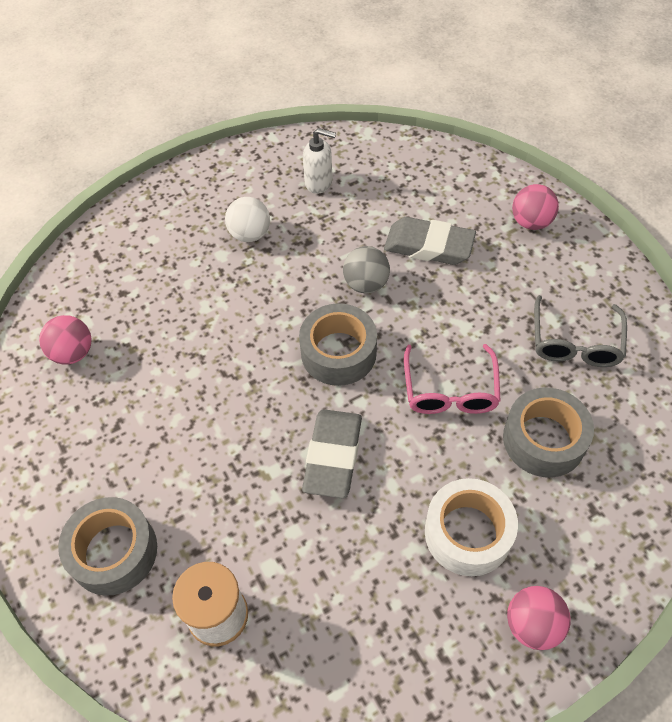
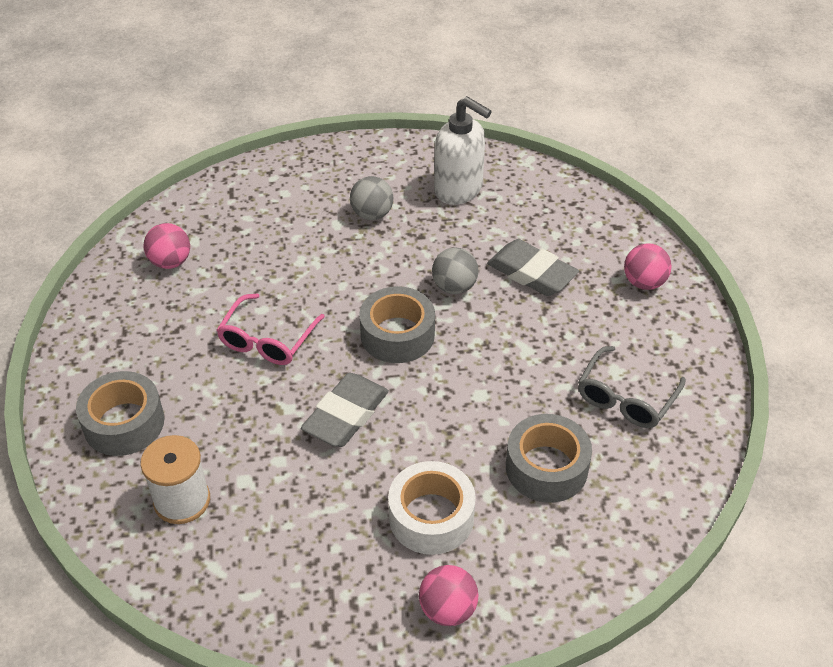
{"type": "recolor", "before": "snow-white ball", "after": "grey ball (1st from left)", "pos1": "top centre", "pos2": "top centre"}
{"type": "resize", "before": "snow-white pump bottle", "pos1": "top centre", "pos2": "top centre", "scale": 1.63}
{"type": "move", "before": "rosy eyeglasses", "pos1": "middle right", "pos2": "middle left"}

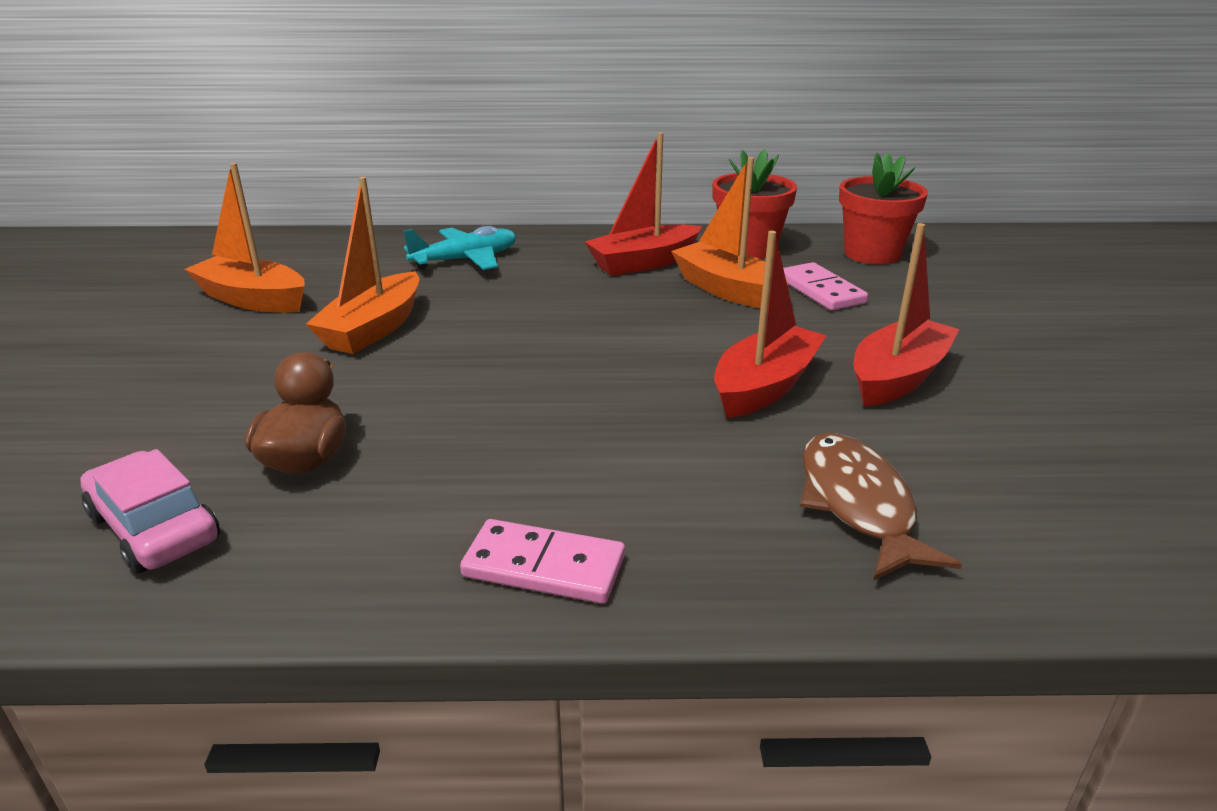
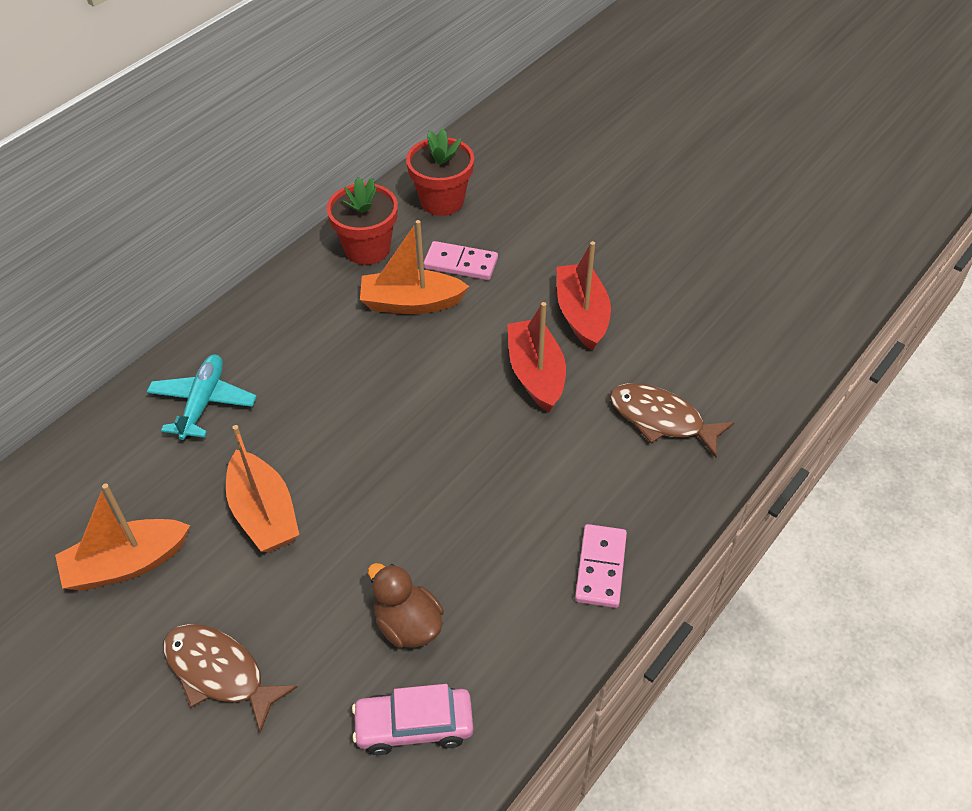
{"type": "rotate", "before": "rosy domino tile (1st from left in the first image)", "pos1": "bottom centre", "pos2": "bottom centre", "turn": -45}
{"type": "delete", "before": "red toy boat (1st from left)", "pos1": "top centre"}
{"type": "insert", "after": "dark brown fish figure (1st from left)", "pos2": "bottom left"}

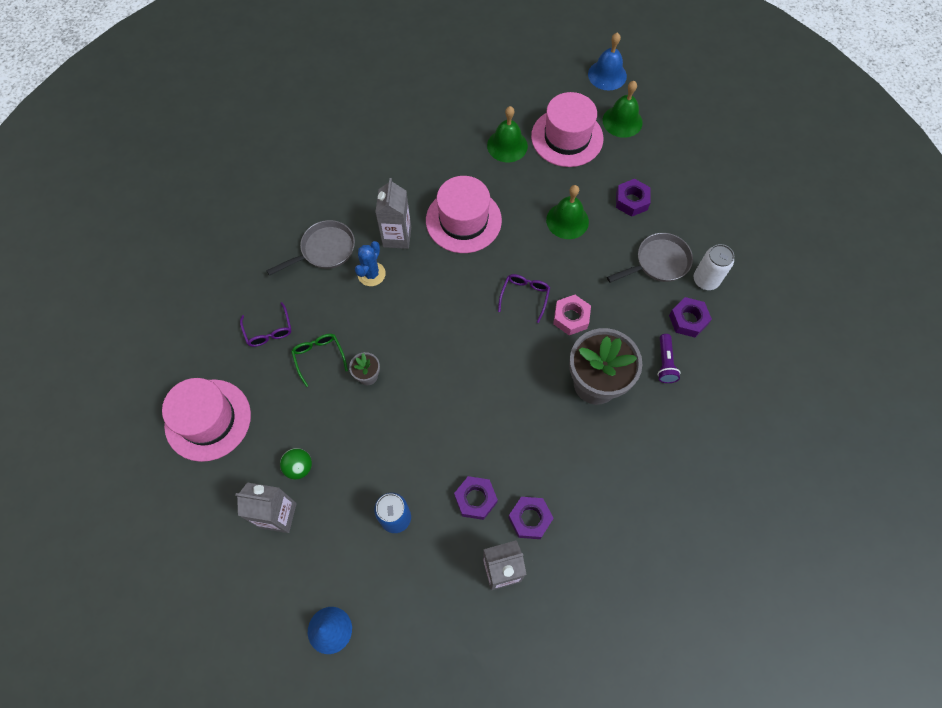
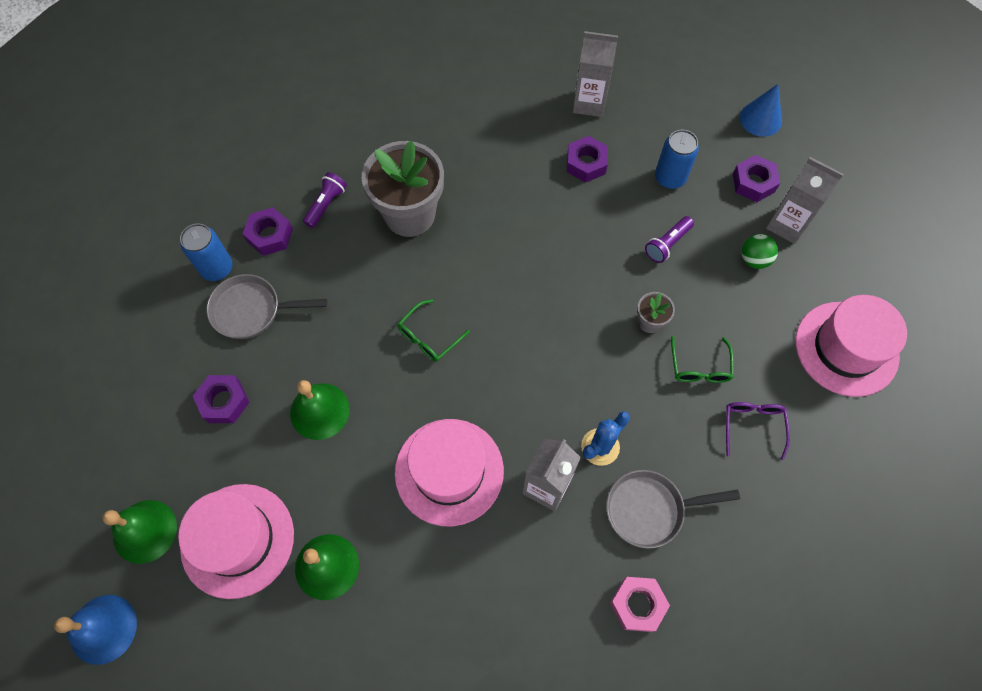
{"type": "recolor", "before": "royal purple eyeglasses (2nd from left)", "after": "emerald eyeglasses (1st from left)", "pos1": "centre", "pos2": "centre"}
{"type": "move", "before": "royal purple nut (2nd from left in the first image)", "after": "royal purple nut (4th from left)", "pos1": "bottom centre", "pos2": "top right"}
{"type": "move", "before": "rosy nut", "pos1": "centre", "pos2": "bottom centre"}
{"type": "recolor", "before": "snow-white tin", "after": "blue tin (1st from left)", "pos1": "middle right", "pos2": "middle left"}
{"type": "insert", "after": "royal purple pocket torch (2nd from left)", "pos2": "middle right"}

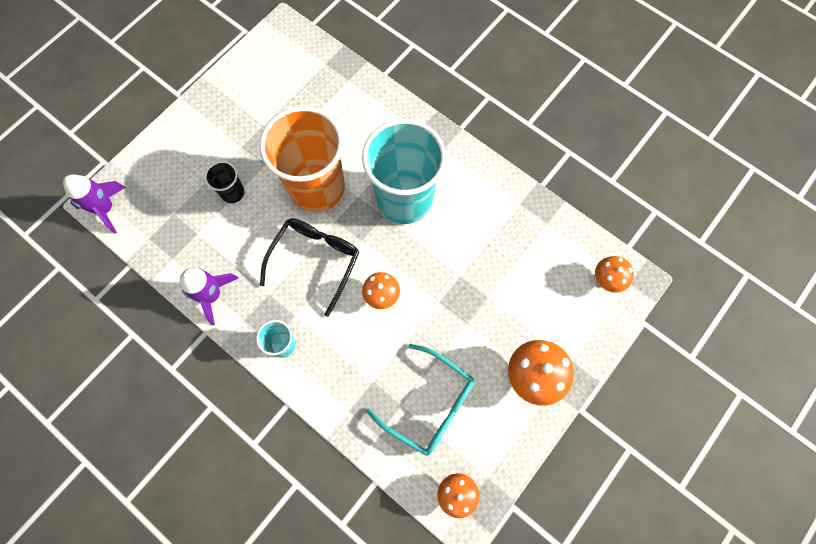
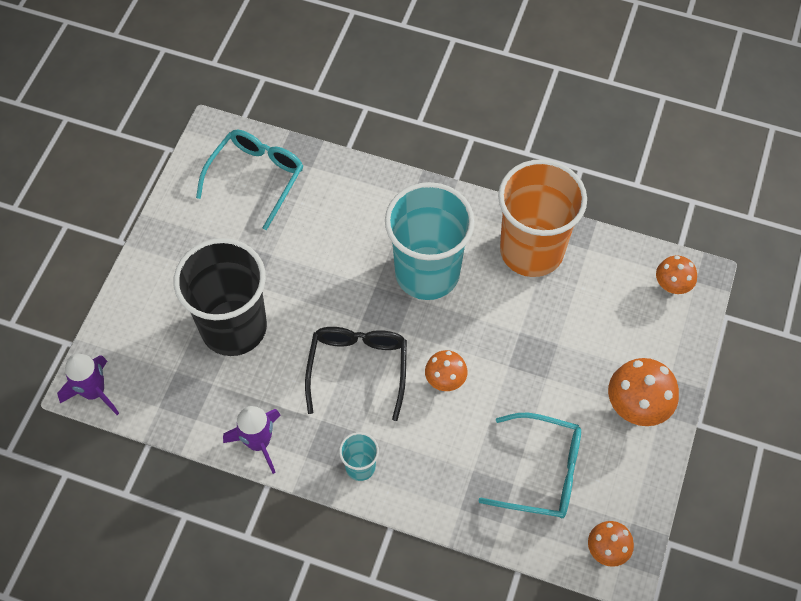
{"type": "resize", "before": "ebony beaker", "pos1": "middle left", "pos2": "middle left", "scale": 2.33}
{"type": "move", "before": "orange-coloured beaker", "pos1": "top centre", "pos2": "middle right"}
{"type": "insert", "after": "aqua eyeglasses (1st from left)", "pos2": "top left"}

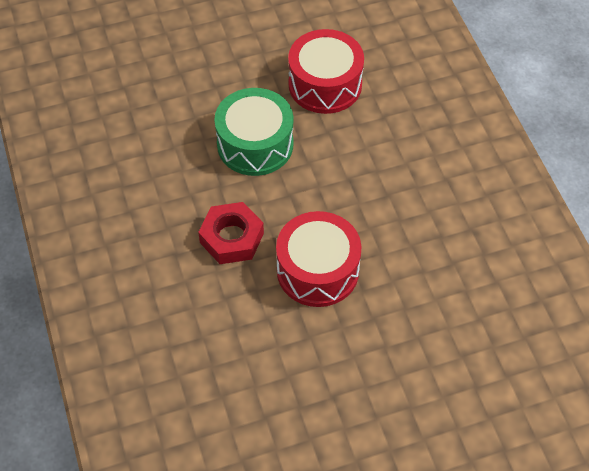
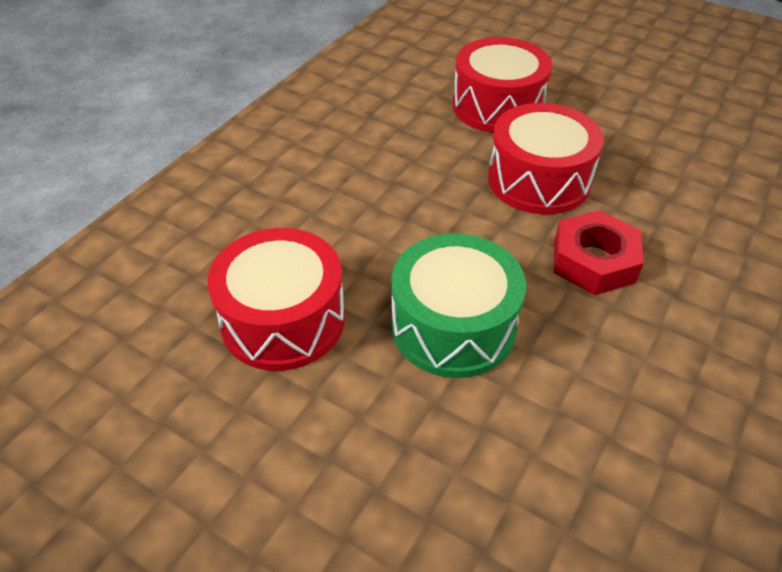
{"type": "insert", "after": "red toy drum (2nd from left)", "pos2": "top centre"}

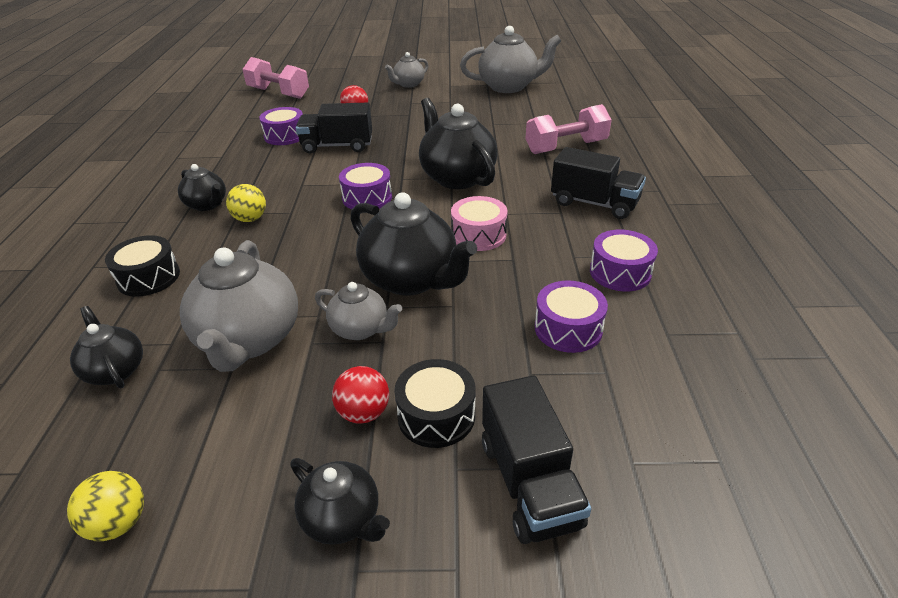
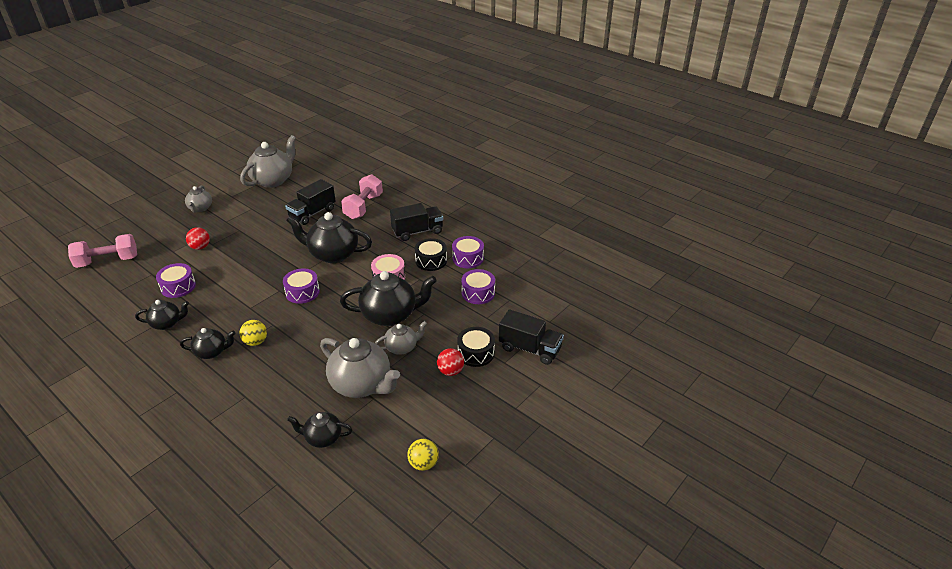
{"type": "move", "before": "ebony toy drum (1st from left)", "pos1": "middle left", "pos2": "centre"}
{"type": "move", "before": "ebony teapot (3rd from left in the first image)", "after": "ebony teapot (1st from left)", "pos1": "bottom centre", "pos2": "middle left"}
{"type": "move", "before": "ebony truck (1st from left)", "pos1": "top centre", "pos2": "middle left"}

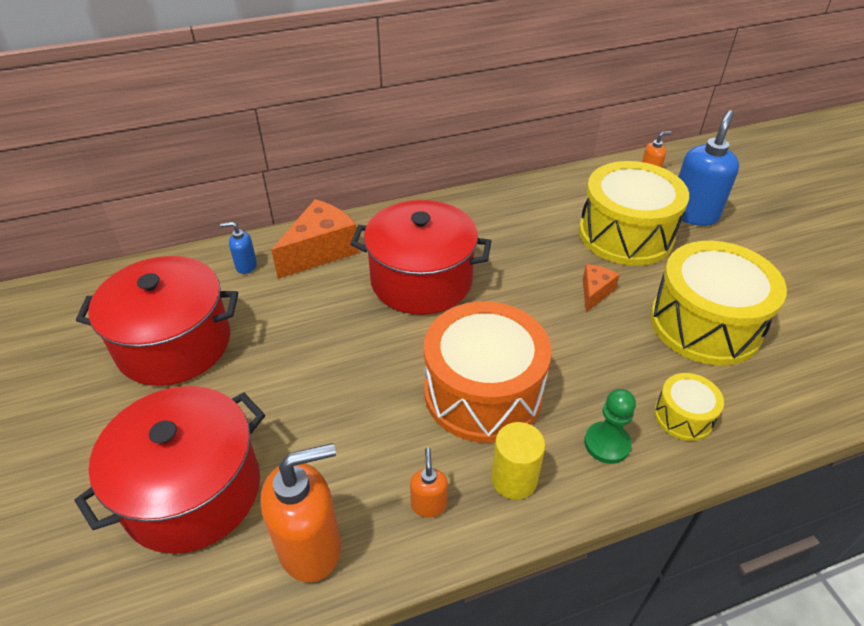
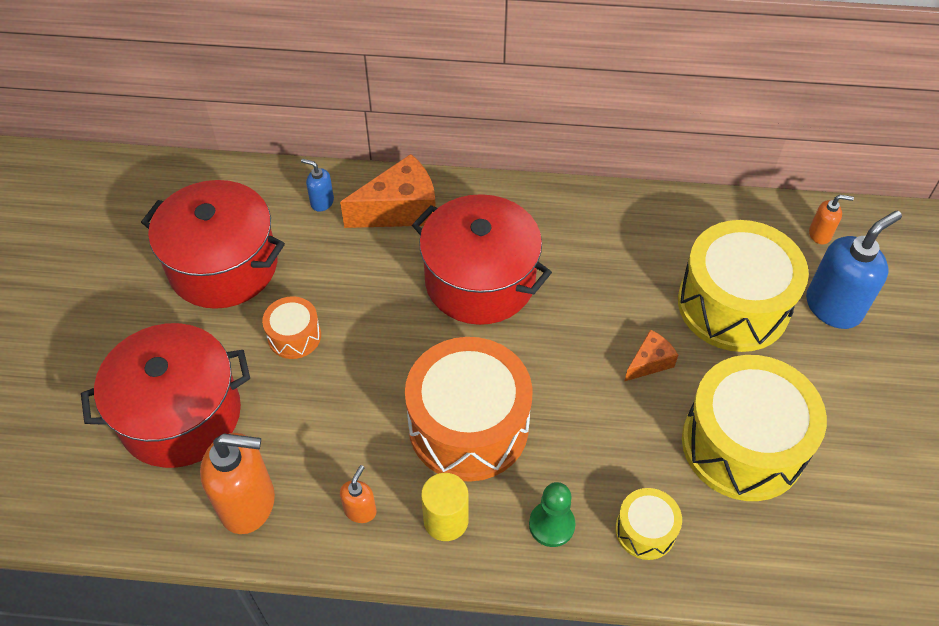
{"type": "insert", "after": "orange-coloured toy drum (1st from left)", "pos2": "middle left"}

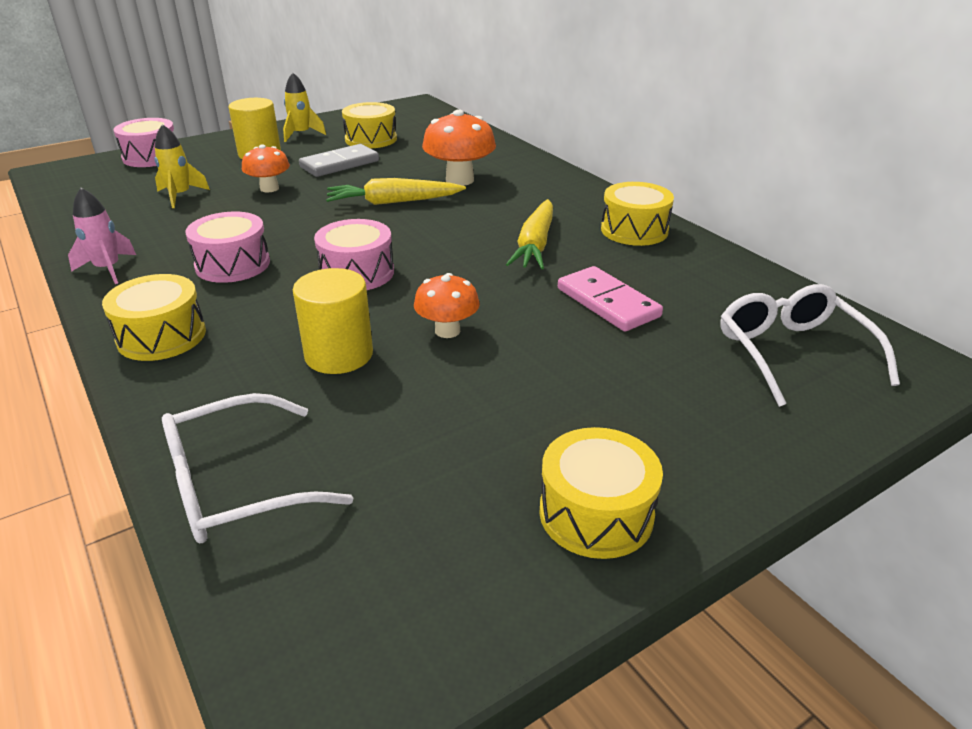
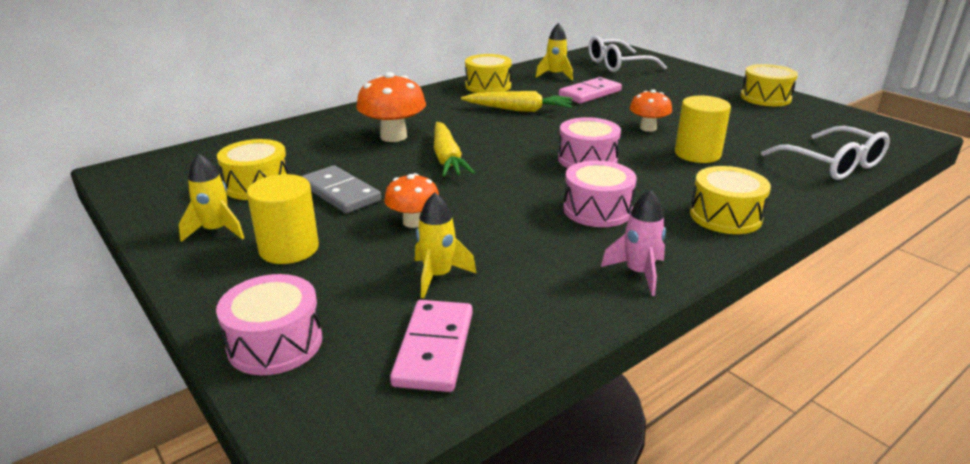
{"type": "insert", "after": "rosy domino tile (1st from left)", "pos2": "bottom centre"}
{"type": "insert", "after": "yellow rocket (3rd from left)", "pos2": "top centre"}

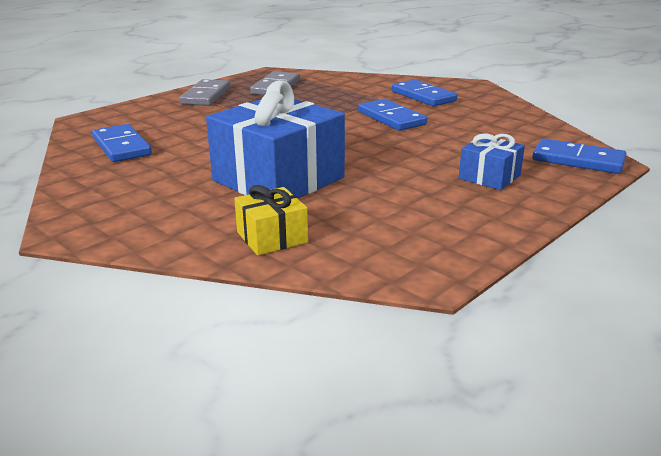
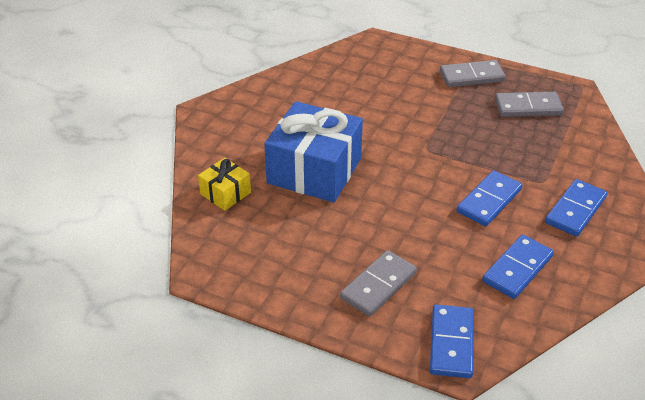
{"type": "move", "before": "blue domino tile (1st from left in the first image)", "after": "blue domino tile (3rd from left)", "pos1": "top left", "pos2": "bottom right"}
{"type": "replace", "before": "blue present (2nd from left)", "after": "grey domino tile (1st from left)", "pos1": "middle right", "pos2": "bottom centre"}

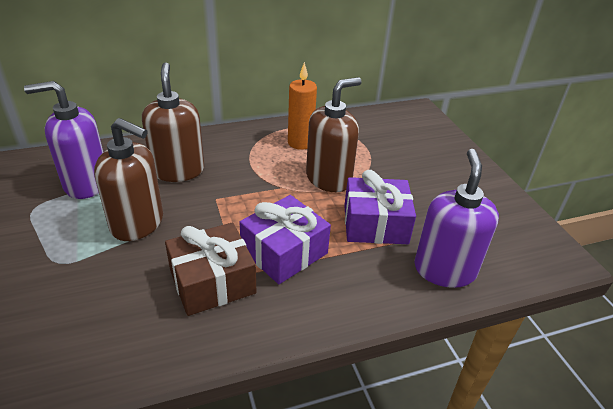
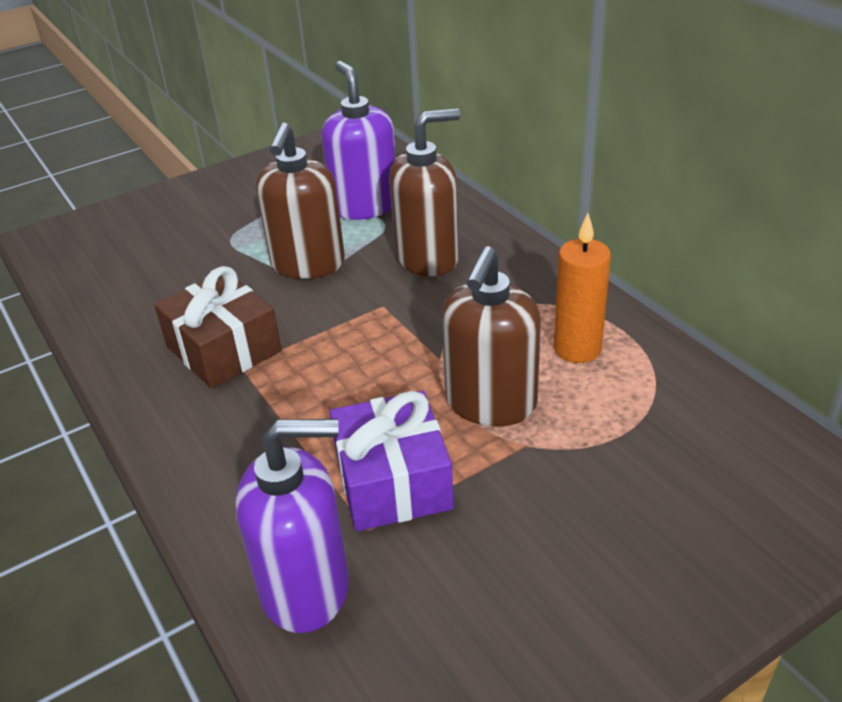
{"type": "delete", "before": "royal purple present (1st from left)", "pos1": "centre"}
{"type": "rotate", "before": "dark brown pump bottle (3rd from left)", "pos1": "top centre", "pos2": "centre", "turn": 75}

